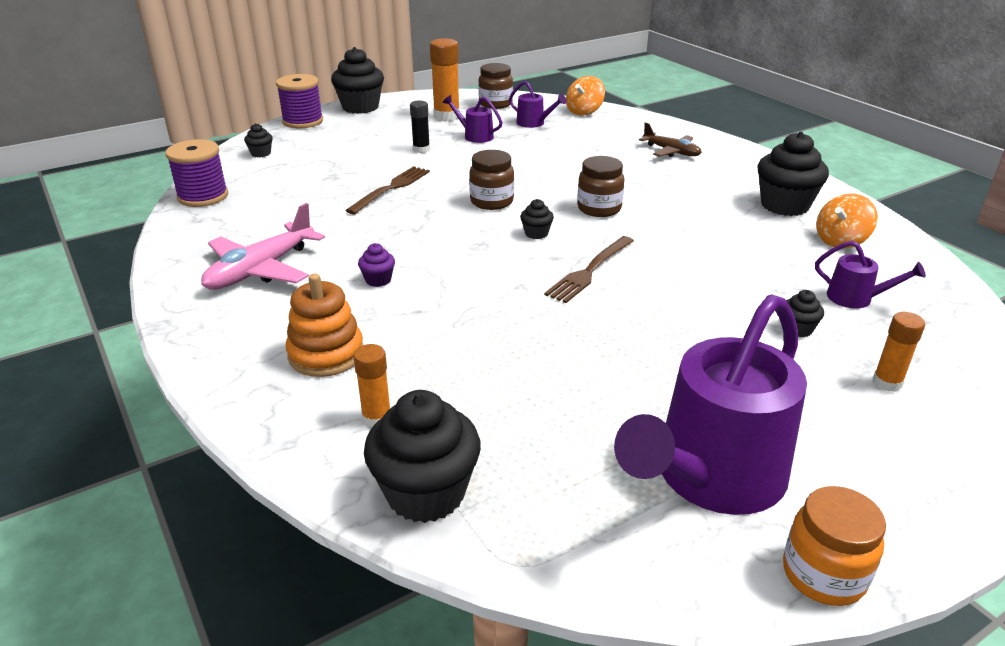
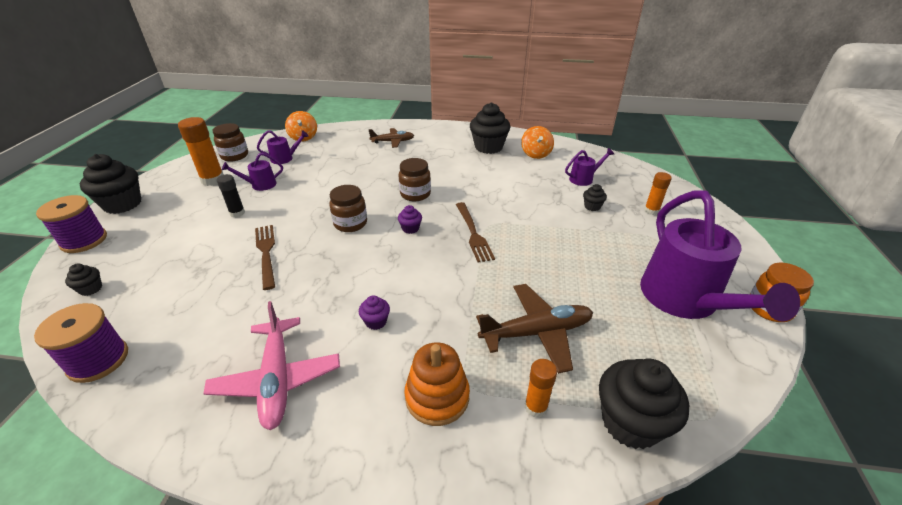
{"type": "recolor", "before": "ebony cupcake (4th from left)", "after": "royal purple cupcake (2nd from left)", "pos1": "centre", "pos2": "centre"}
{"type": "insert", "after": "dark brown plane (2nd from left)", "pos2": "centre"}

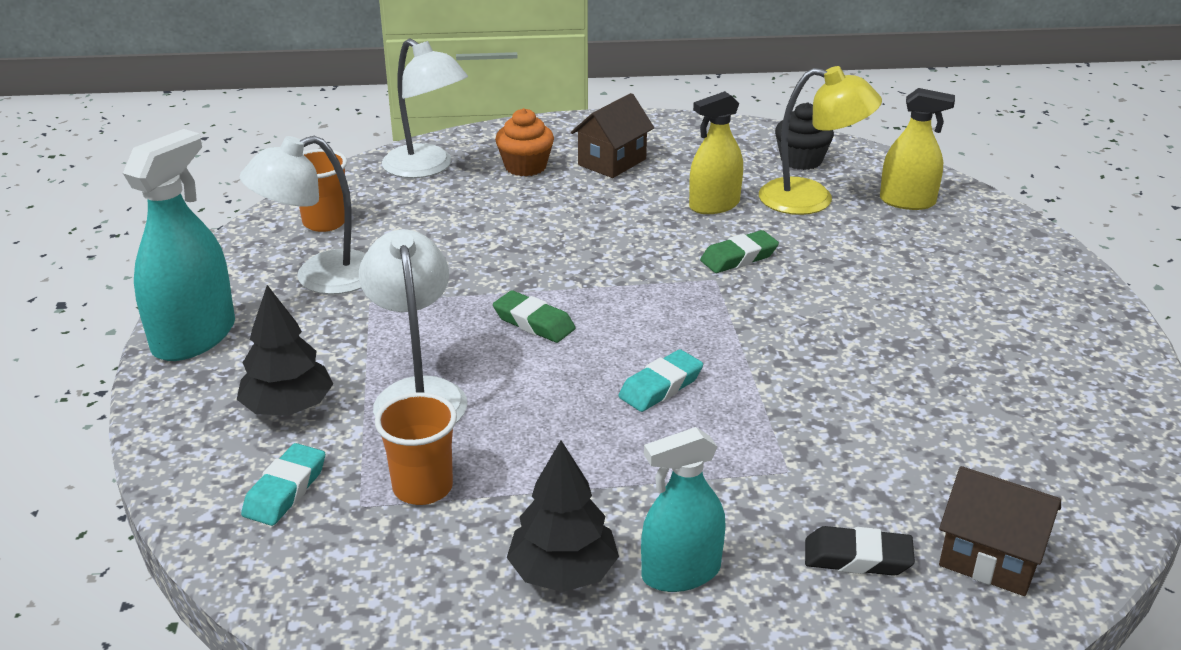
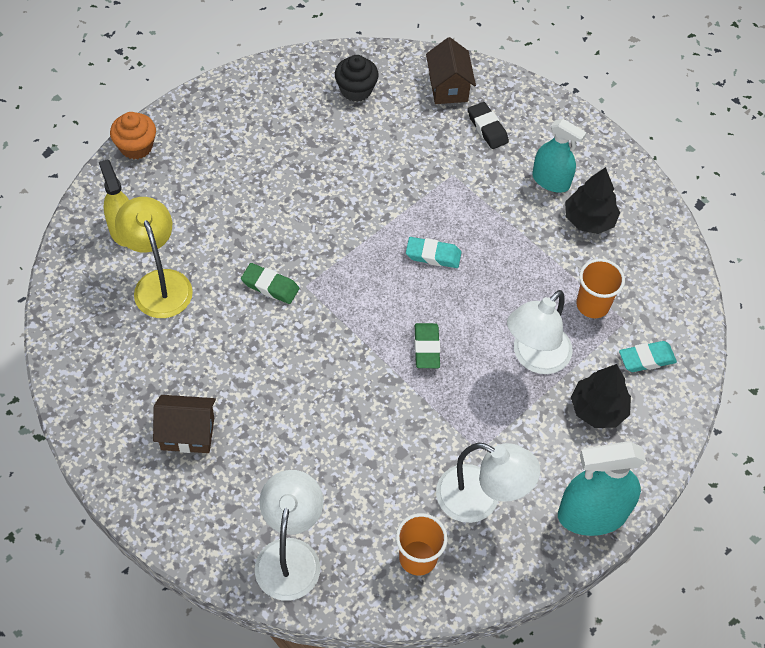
{"type": "move", "before": "orange-coloured cupcake", "pos1": "top centre", "pos2": "top left"}
{"type": "delete", "before": "yellow sprayer (1st from left)", "pos1": "top centre"}
{"type": "move", "before": "ebony cupcake", "pos1": "top right", "pos2": "top centre"}

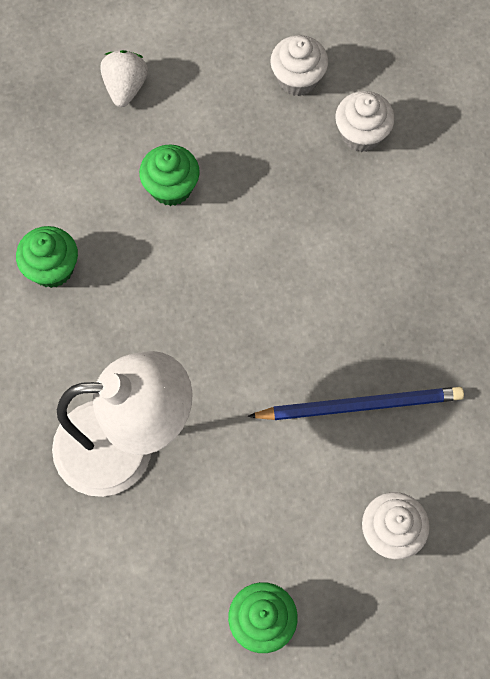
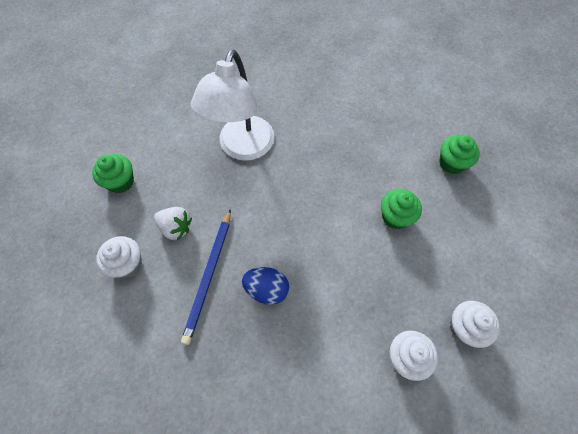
{"type": "move", "before": "emerald cupcake (1st from left in the first image)", "after": "emerald cupcake (3rd from left)", "pos1": "middle left", "pos2": "middle right"}
{"type": "move", "before": "snow-white berry", "pos1": "top left", "pos2": "middle left"}
{"type": "insert", "after": "blue egg shape", "pos2": "centre"}

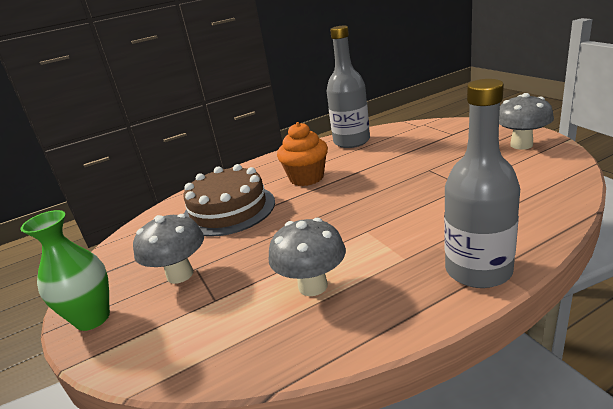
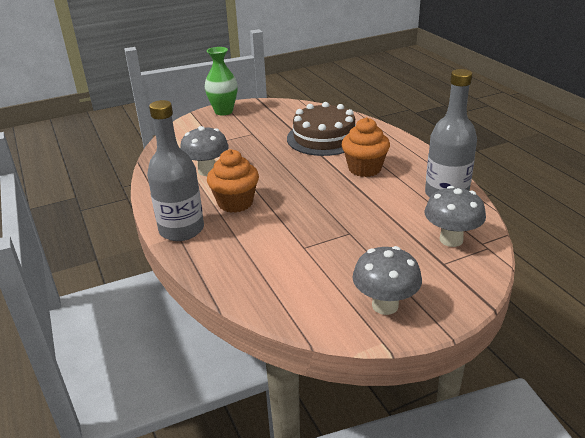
{"type": "move", "before": "grey mushroom (1st from left in the first image)", "after": "grey mushroom (3rd from left)", "pos1": "middle left", "pos2": "middle right"}
{"type": "insert", "after": "orange-coloured cupcake (1st from left)", "pos2": "centre"}

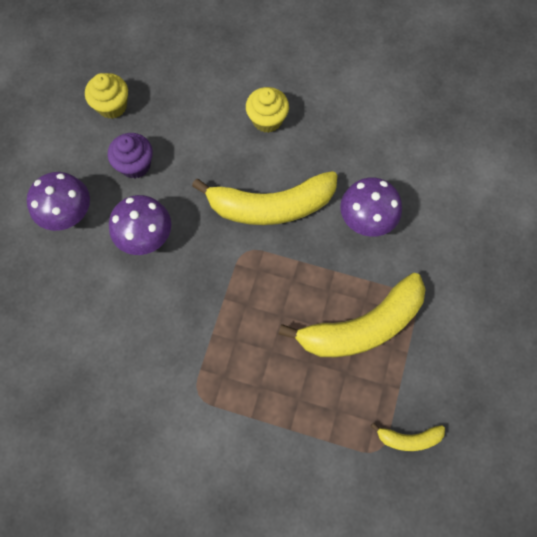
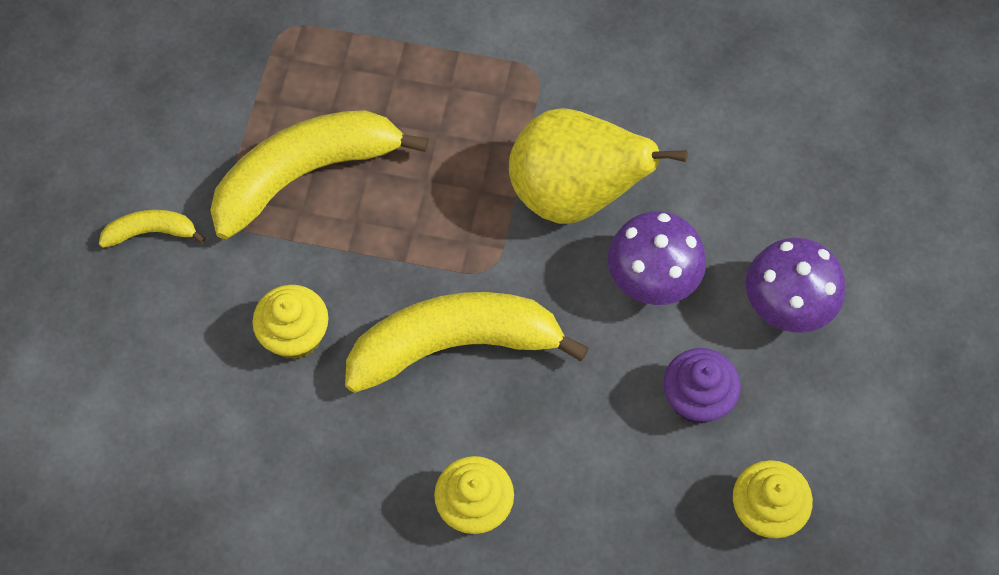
{"type": "replace", "before": "royal purple mushroom (3rd from left)", "after": "yellow cupcake (1st from left)", "pos1": "middle right", "pos2": "middle left"}
{"type": "move", "before": "yellow toy banana (3rd from left in the first image)", "after": "yellow toy banana (1st from left)", "pos1": "bottom right", "pos2": "middle left"}
{"type": "insert", "after": "yellow pear", "pos2": "top centre"}

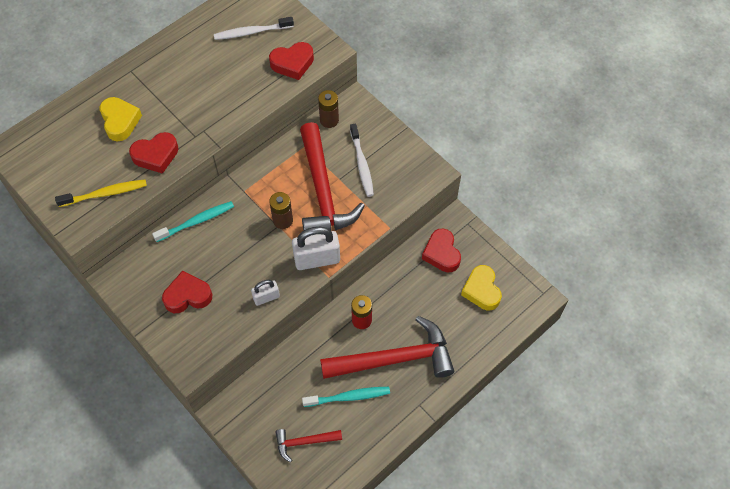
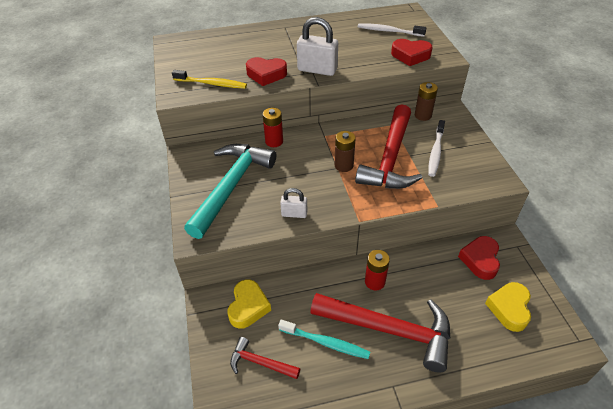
{"type": "move", "before": "yellow love heart (1st from left)", "pos1": "top left", "pos2": "bottom centre"}
{"type": "replace", "before": "aqua toothbrush (1st from left)", "after": "red AA battery (1st from left)", "pos1": "middle left", "pos2": "top centre"}
{"type": "replace", "before": "red love heart (2nd from left)", "after": "aqua carpenter's hammer", "pos1": "middle left", "pos2": "centre"}
{"type": "move", "before": "snow-white lock (2nd from left)", "pos1": "centre", "pos2": "top centre"}

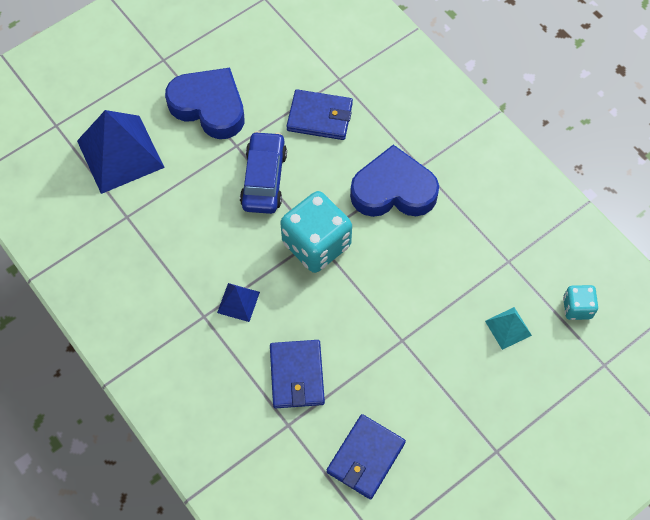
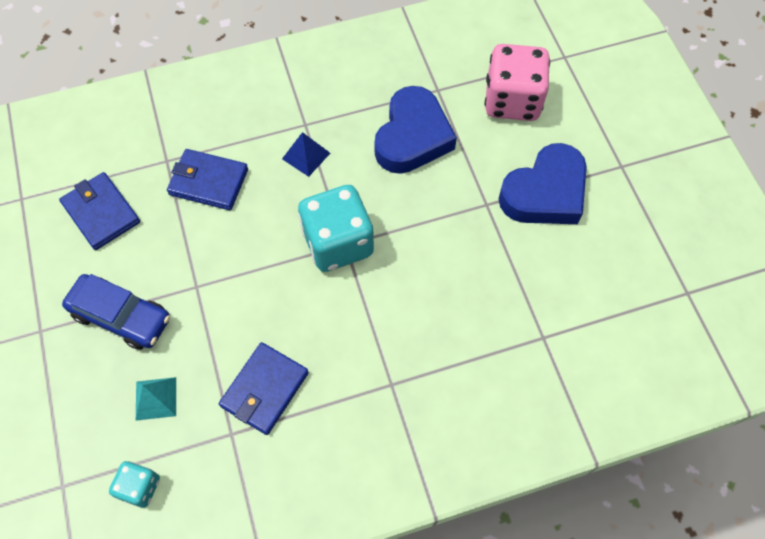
{"type": "replace", "before": "blue pyramid (1st from left)", "after": "rosy dice", "pos1": "top left", "pos2": "top right"}
{"type": "move", "before": "blue automobile", "pos1": "top centre", "pos2": "middle left"}
{"type": "move", "before": "blue card wallet (2nd from left in the first image)", "after": "blue card wallet (3rd from left)", "pos1": "top centre", "pos2": "bottom centre"}
{"type": "move", "before": "blue love heart (2nd from left in the first image)", "after": "blue love heart (1st from left)", "pos1": "centre", "pos2": "top centre"}

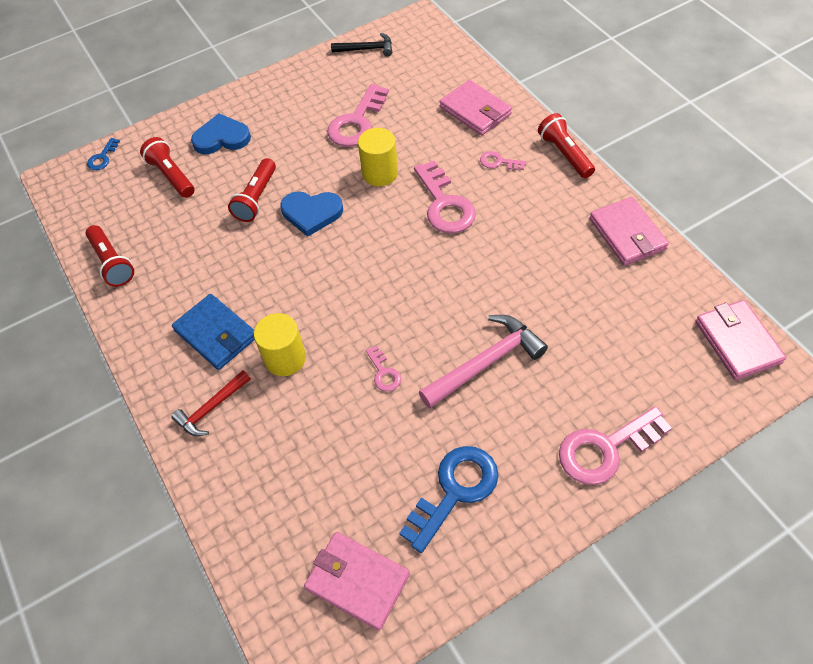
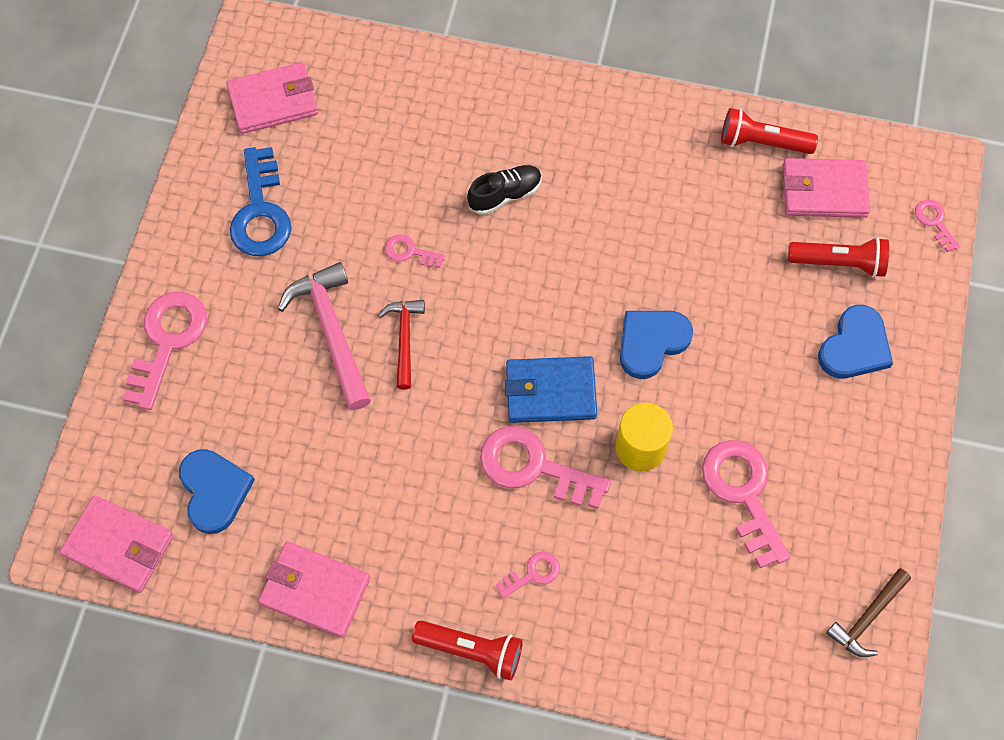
{"type": "recolor", "before": "blue key (1st from left)", "after": "rosy key (6th from left)", "pos1": "top left", "pos2": "top right"}
{"type": "move", "before": "red carpenter's hammer", "pos1": "middle left", "pos2": "centre"}
{"type": "move", "before": "blue card wallet", "pos1": "middle left", "pos2": "centre"}
{"type": "delete", "before": "red pocket torch (3rd from left)", "pos1": "top left"}
{"type": "replace", "before": "yellow cylinder shape (1st from left)", "after": "ebony shoe", "pos1": "centre", "pos2": "top centre"}
{"type": "recolor", "before": "ebony carpenter's hammer", "after": "dark brown carpenter's hammer", "pos1": "top centre", "pos2": "bottom right"}
{"type": "rotate", "before": "rosy carpenter's hammer", "pos1": "centre", "pos2": "middle left", "turn": 150}
{"type": "move", "before": "rosy card wallet (2nd from left in the first image)", "after": "rosy card wallet (4th from left)", "pos1": "top centre", "pos2": "top right"}
{"type": "insert", "after": "blue love heart (1st from left)", "pos2": "middle left"}

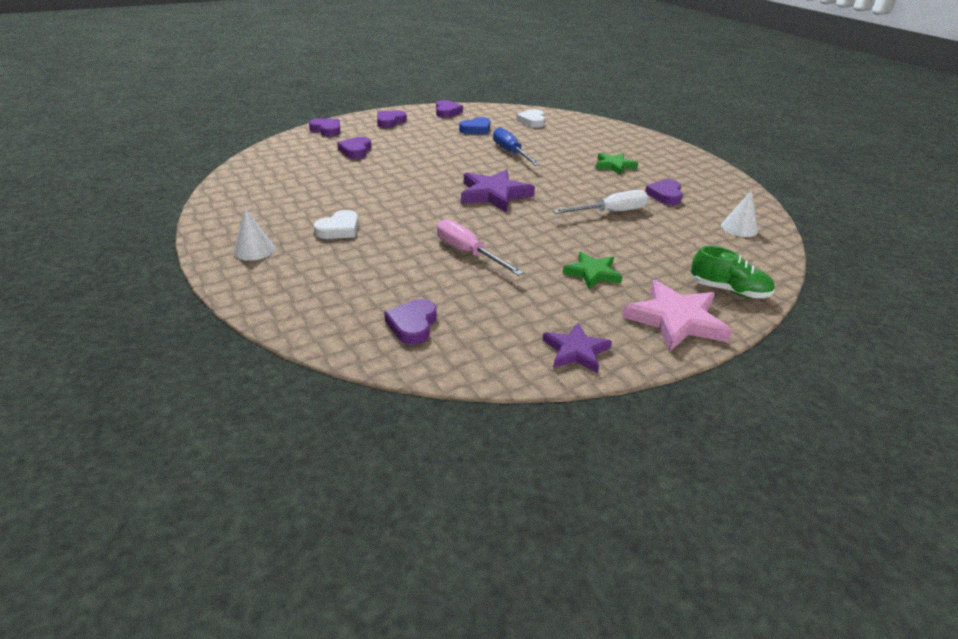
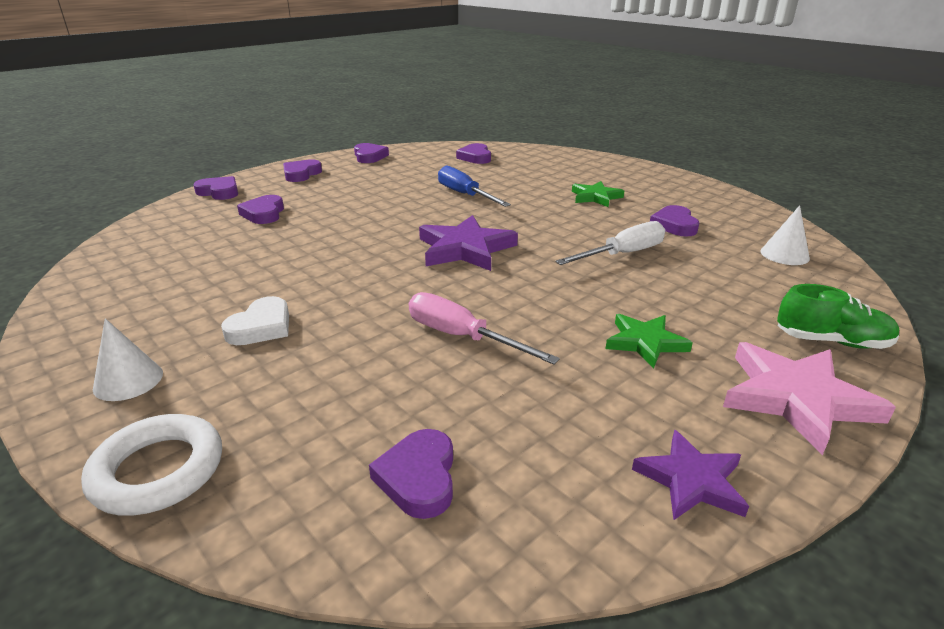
{"type": "delete", "before": "blue love heart", "pos1": "top centre"}
{"type": "recolor", "before": "snow-white love heart (2nd from left)", "after": "royal purple love heart (6th from left)", "pos1": "top centre", "pos2": "top centre"}
{"type": "insert", "after": "snow-white hoop", "pos2": "bottom left"}

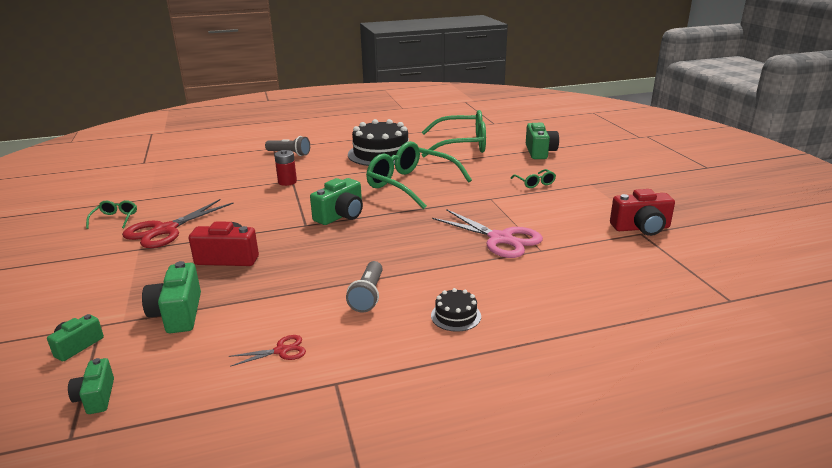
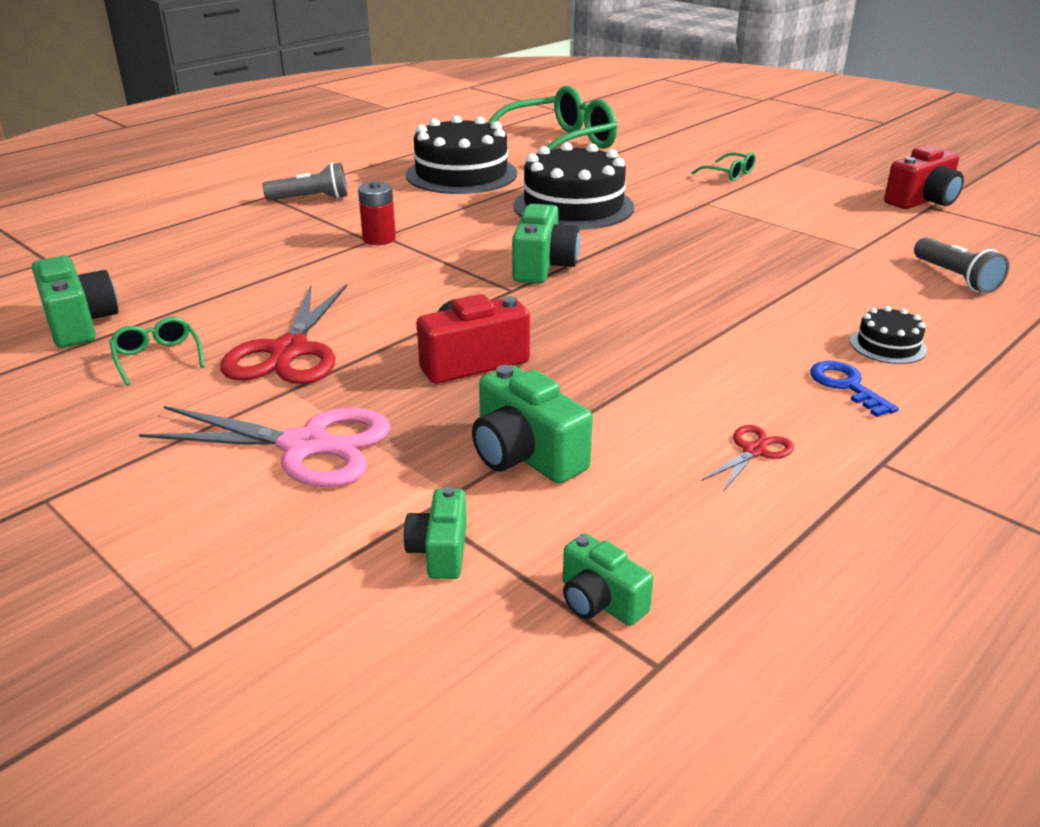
{"type": "move", "before": "grey pocket torch (2nd from left)", "pos1": "centre", "pos2": "top right"}
{"type": "replace", "before": "emerald eyeglasses (2nd from left)", "after": "ebony layer cake (2nd from left)", "pos1": "centre", "pos2": "top centre"}
{"type": "move", "before": "rosy scissors", "pos1": "centre", "pos2": "middle left"}
{"type": "move", "before": "emerald compact camera (5th from left in the first image)", "after": "emerald compact camera (1st from left)", "pos1": "top centre", "pos2": "middle left"}
{"type": "insert", "after": "blue key", "pos2": "middle right"}

